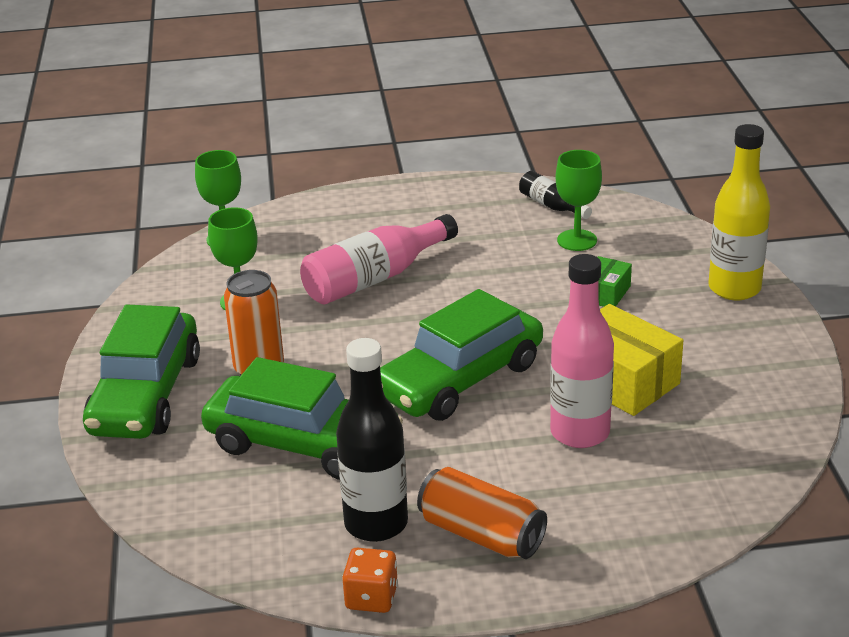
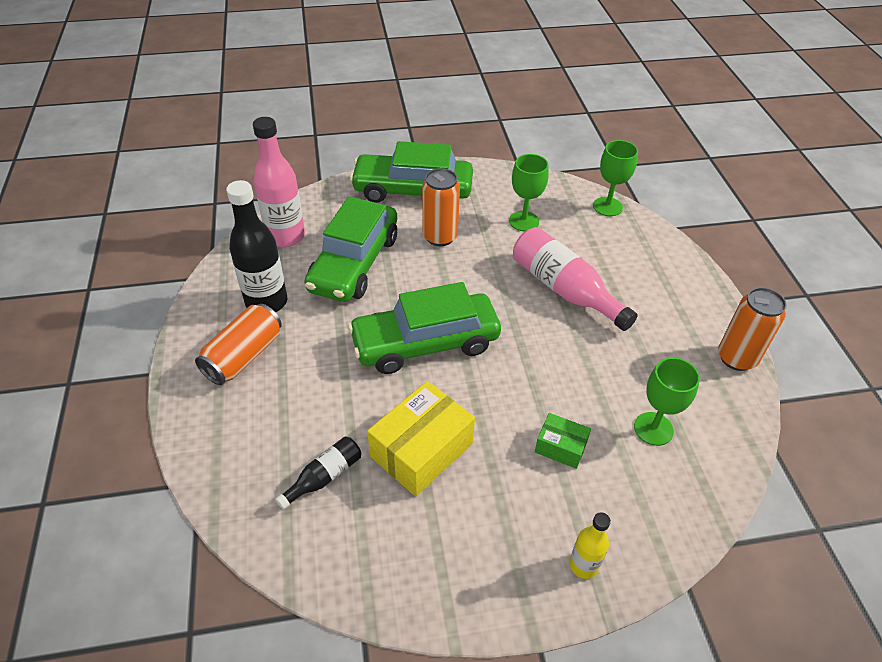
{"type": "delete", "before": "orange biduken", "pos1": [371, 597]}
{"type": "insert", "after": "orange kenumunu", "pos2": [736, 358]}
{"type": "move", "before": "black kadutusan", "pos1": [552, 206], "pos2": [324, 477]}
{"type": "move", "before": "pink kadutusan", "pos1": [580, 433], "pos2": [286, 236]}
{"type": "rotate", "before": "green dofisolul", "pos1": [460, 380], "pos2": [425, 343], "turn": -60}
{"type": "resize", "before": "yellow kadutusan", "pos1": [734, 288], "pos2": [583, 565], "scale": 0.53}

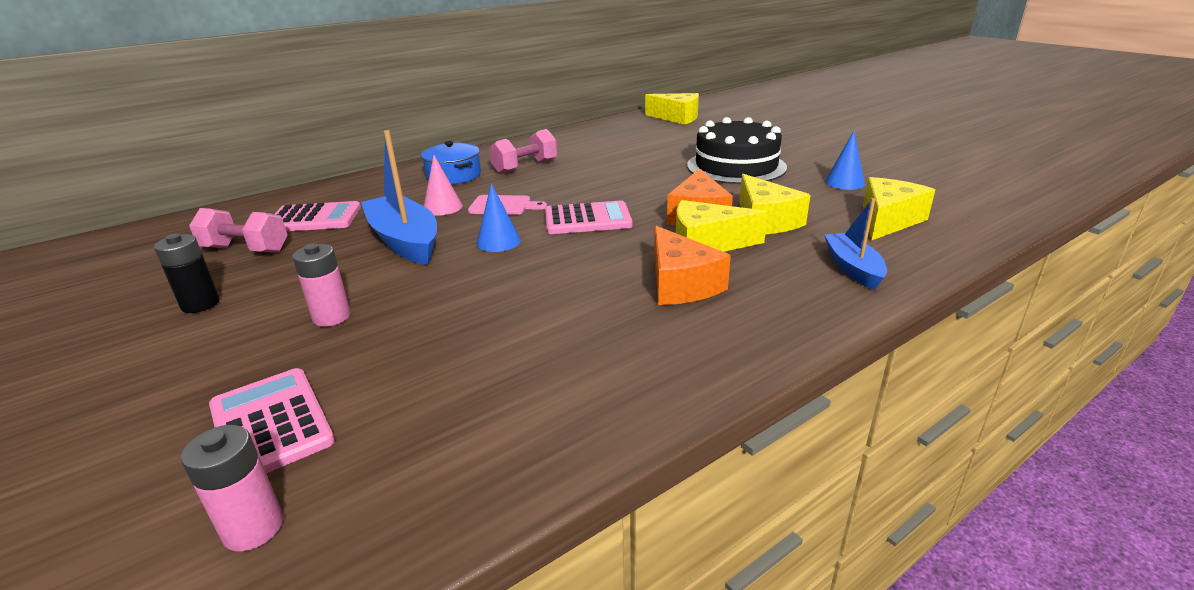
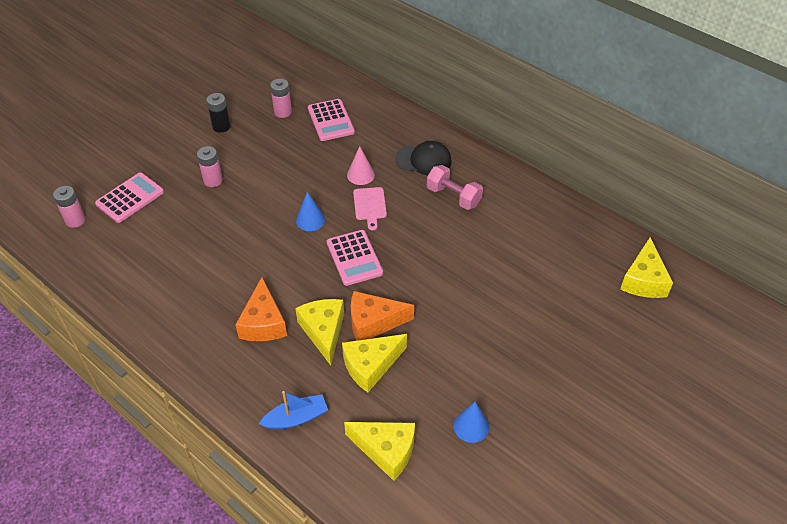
{"type": "delete", "before": "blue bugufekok", "pos1": [405, 241]}
{"type": "delete", "before": "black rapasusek", "pos1": [736, 166]}
{"type": "replace", "before": "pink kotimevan", "after": "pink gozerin", "pos1": [245, 250], "pos2": [283, 112]}
{"type": "replace", "before": "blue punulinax", "after": "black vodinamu", "pos1": [453, 175], "pos2": [423, 160]}
{"type": "rotate", "before": "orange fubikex", "pos1": [680, 284], "pos2": [263, 322], "turn": -60}

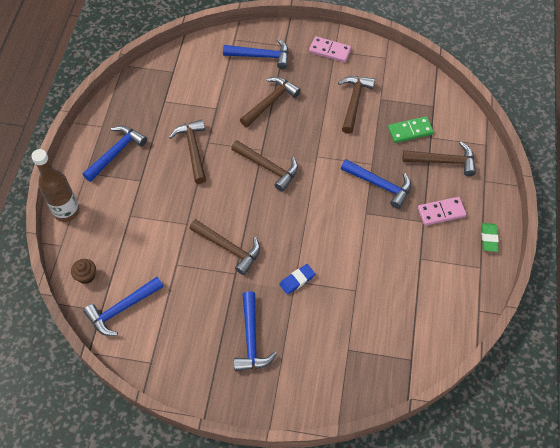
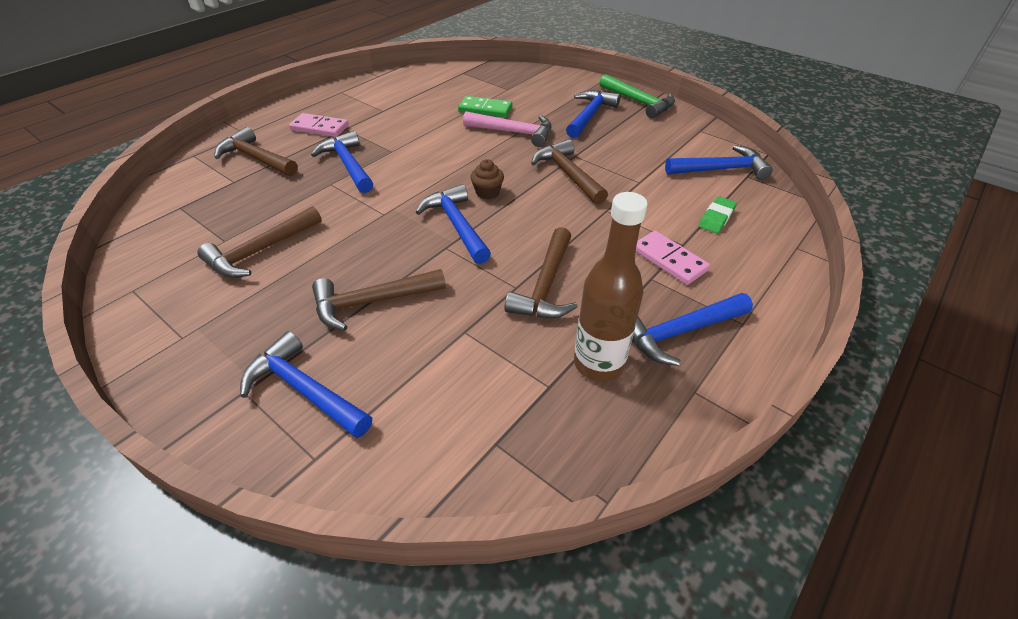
{"type": "insert", "after": "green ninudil", "pos2": [638, 102]}
{"type": "move", "before": "brown kadutusan", "pos1": [66, 211], "pos2": [598, 363]}
{"type": "move", "before": "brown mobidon", "pos1": [86, 276], "pos2": [487, 192]}
{"type": "move", "before": "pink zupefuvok", "pos1": [330, 50], "pos2": [669, 260]}
{"type": "move", "before": "green zupefuvok", "pos1": [410, 131], "pos2": [485, 109]}
{"type": "move", "before": "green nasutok", "pos1": [489, 238], "pos2": [716, 218]}
{"type": "replace", "before": "blue nasutok", "after": "pink ninudil", "pos1": [297, 280], "pos2": [513, 132]}
{"type": "recolor", "before": "brown ninudil", "after": "blue ninudil", "pos1": [268, 167], "pos2": [456, 225]}

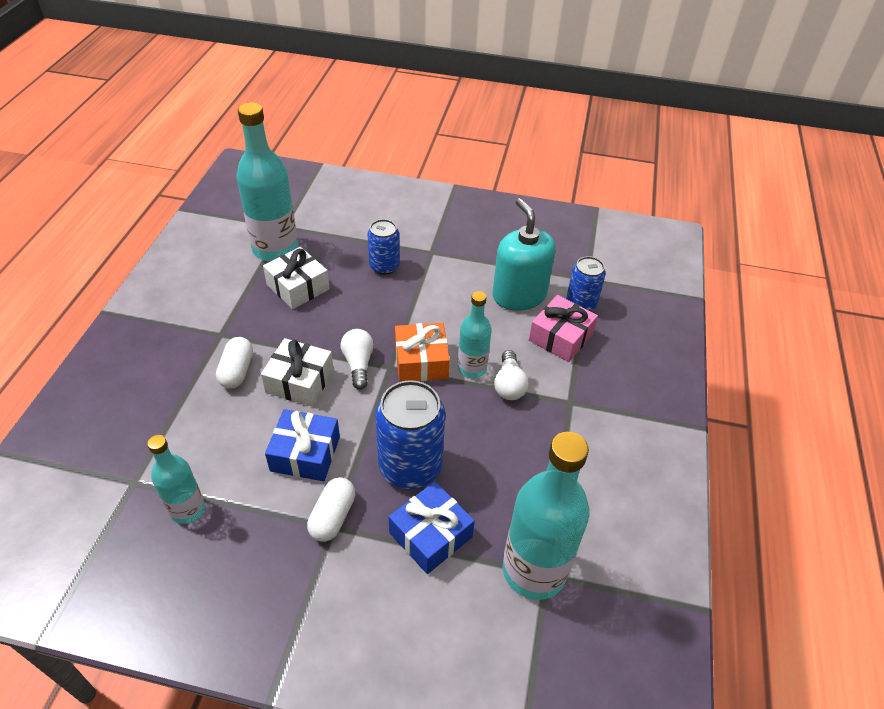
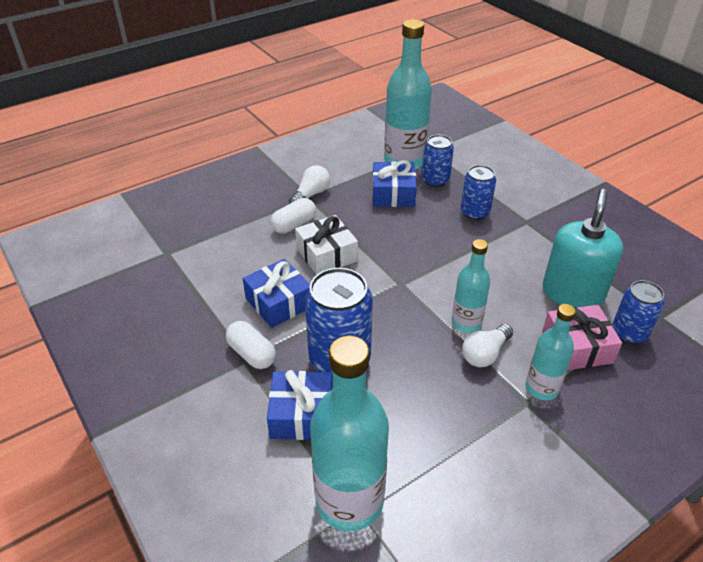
{"type": "delete", "before": "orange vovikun", "pos1": [421, 361]}
{"type": "insert", "after": "blue kenumunu", "pos2": [435, 180]}
{"type": "move", "before": "turquoise kadutusan", "pos1": [187, 509], "pos2": [541, 388]}
{"type": "move", "before": "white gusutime", "pos1": [358, 364], "pos2": [311, 194]}
{"type": "recolor", "before": "white vovikun", "after": "blue vovikun", "pos1": [298, 287], "pos2": [393, 194]}
{"type": "rotate", "before": "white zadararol", "pos1": [333, 517], "pos2": [252, 354], "turn": 75}

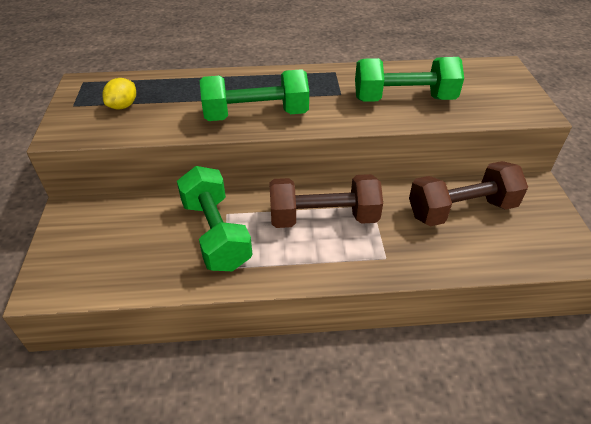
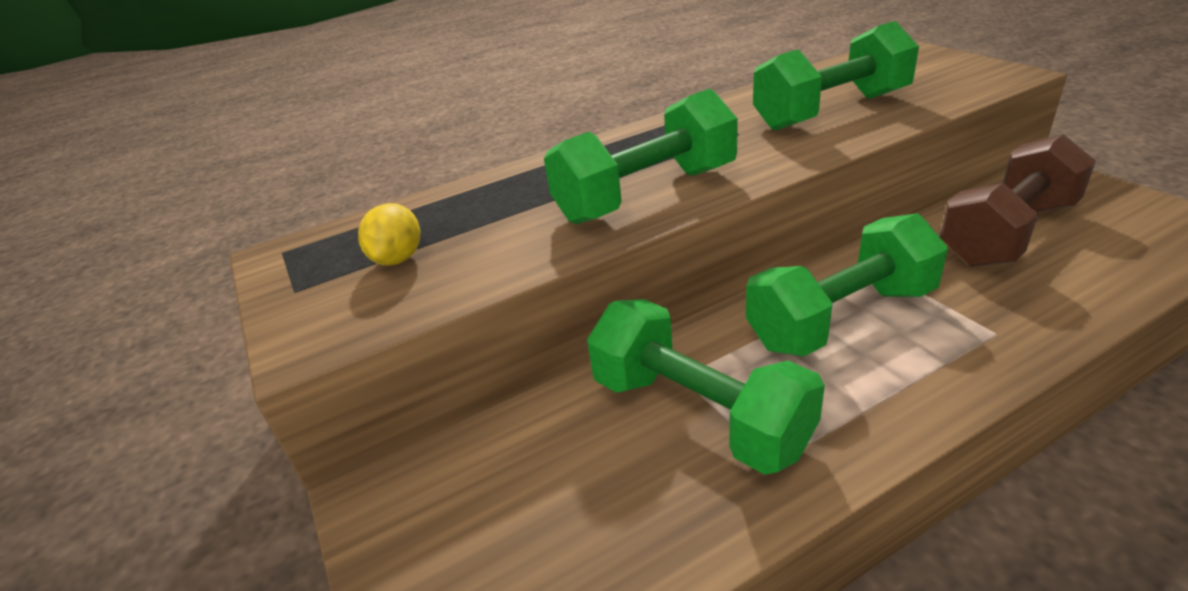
{"type": "recolor", "before": "brown kotimevan", "after": "green kotimevan", "pos1": [323, 218], "pos2": [841, 318]}

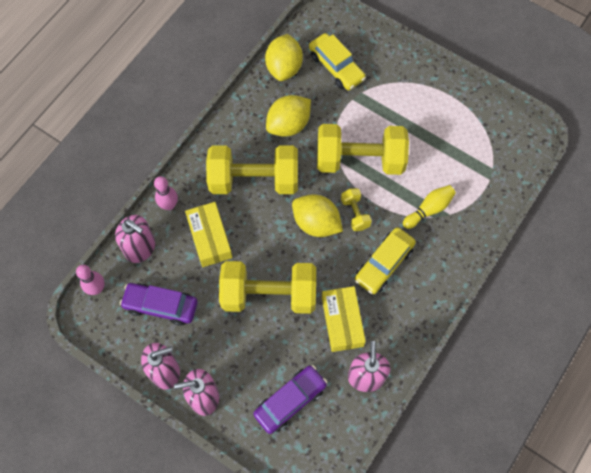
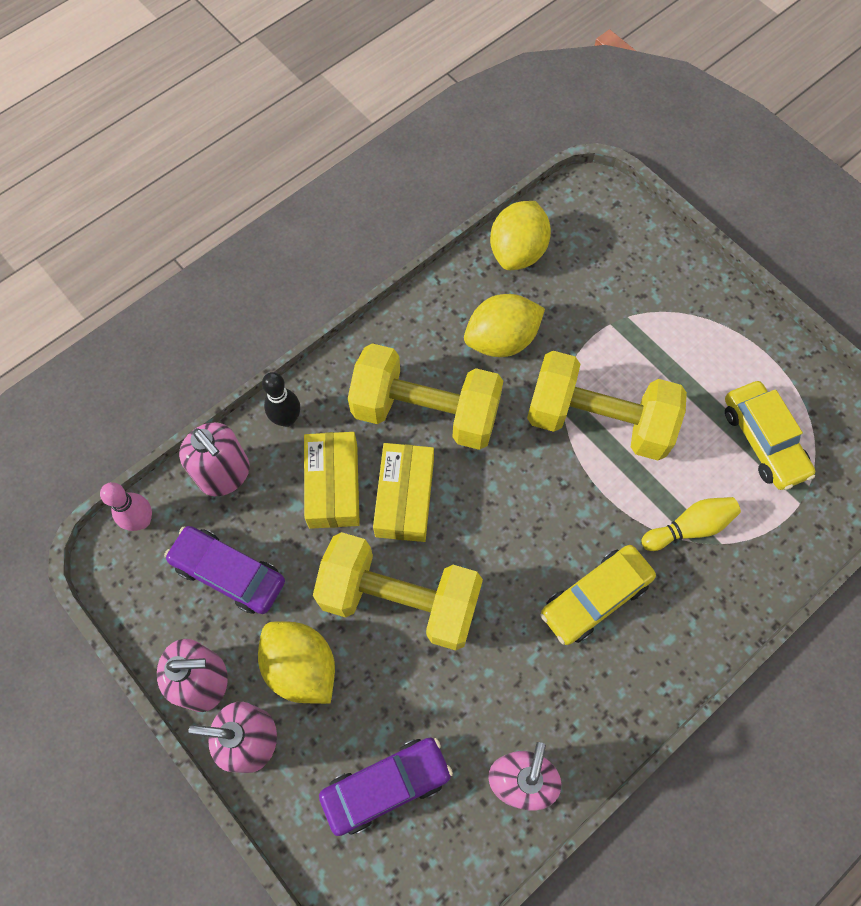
{"type": "delete", "before": "yellow kotimevan", "pos1": [355, 213]}
{"type": "move", "before": "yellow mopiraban", "pos1": [316, 223], "pos2": [301, 666]}
{"type": "move", "before": "yellow dofisolul", "pos1": [336, 67], "pos2": [763, 441]}
{"type": "move", "before": "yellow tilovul", "pos1": [342, 322], "pos2": [404, 497]}
{"type": "recolor", "before": "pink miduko", "after": "black miduko", "pos1": [169, 205], "pos2": [287, 419]}

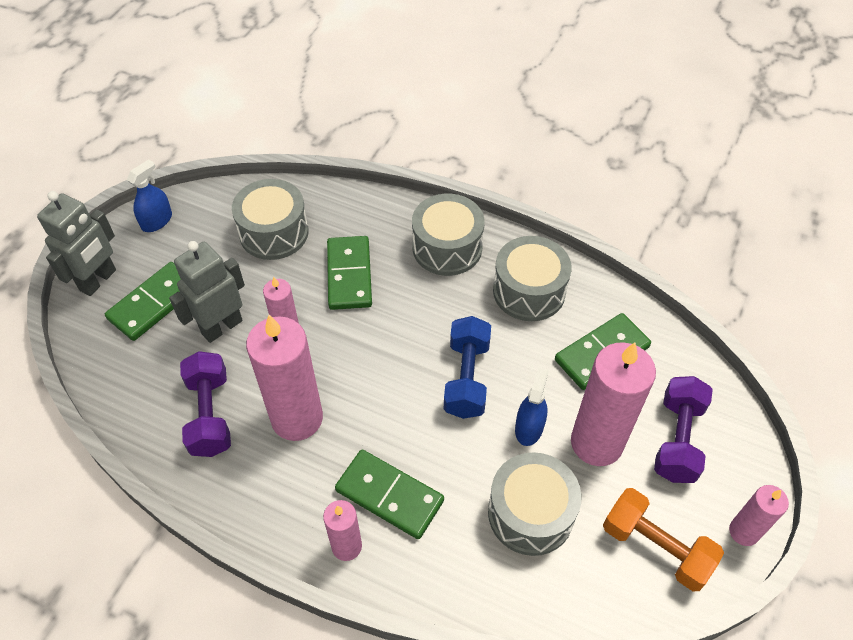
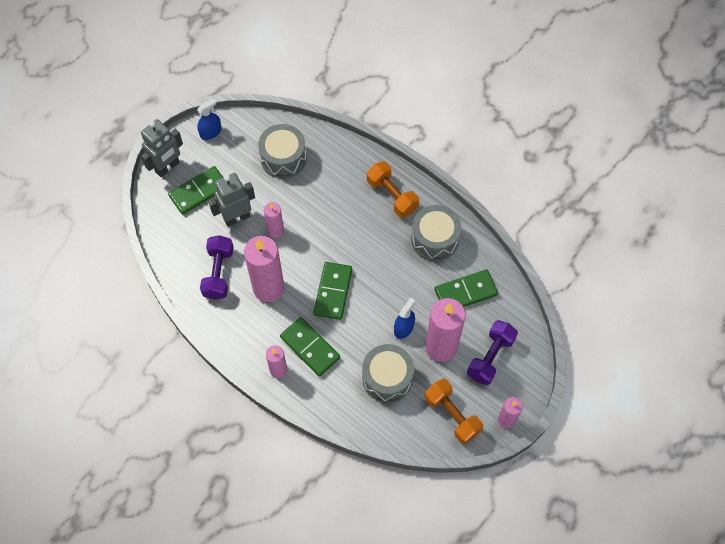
{"type": "delete", "before": "blue kotimevan", "pos1": [466, 378]}
{"type": "move", "before": "green zupefuvok", "pos1": [349, 275], "pos2": [333, 292]}
{"type": "replace", "before": "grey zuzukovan", "after": "orange kotimevan", "pos1": [447, 247], "pos2": [392, 195]}

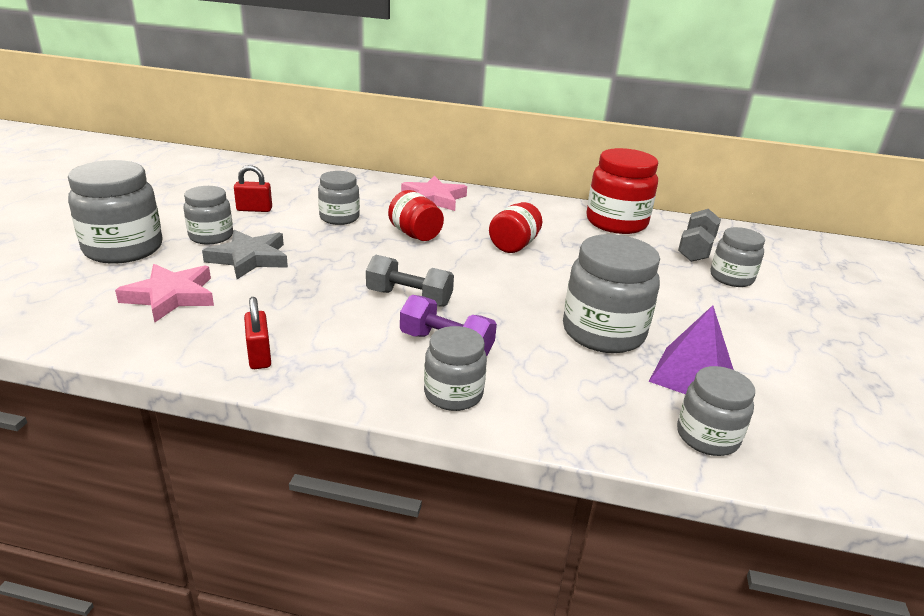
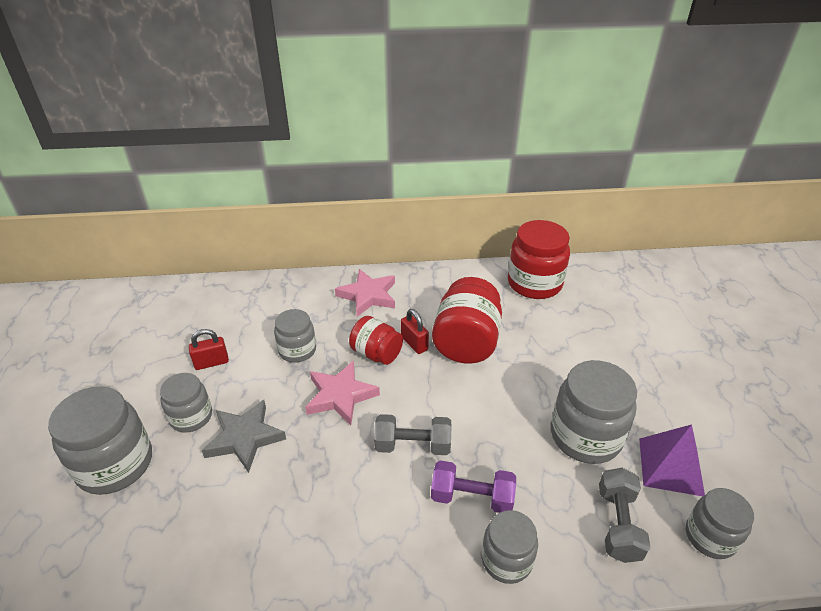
{"type": "delete", "before": "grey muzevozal", "pos1": [731, 278]}
{"type": "move", "before": "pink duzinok", "pos1": [171, 296], "pos2": [340, 396]}
{"type": "move", "before": "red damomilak", "pos1": [259, 356], "pos2": [414, 343]}
{"type": "move", "before": "grey kotimevan", "pos1": [695, 249], "pos2": [618, 524]}
{"type": "resize", "before": "red muzevozal", "pos1": [514, 245], "pos2": [466, 342], "scale": 1.65}

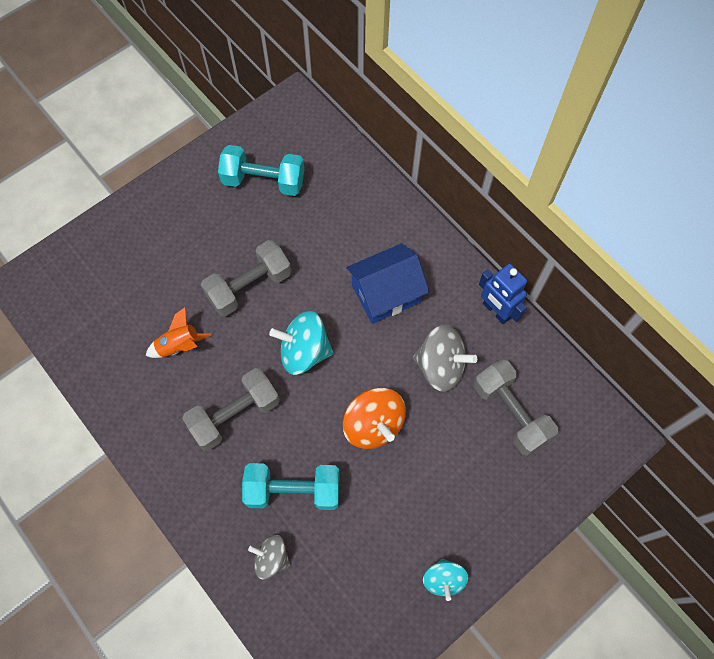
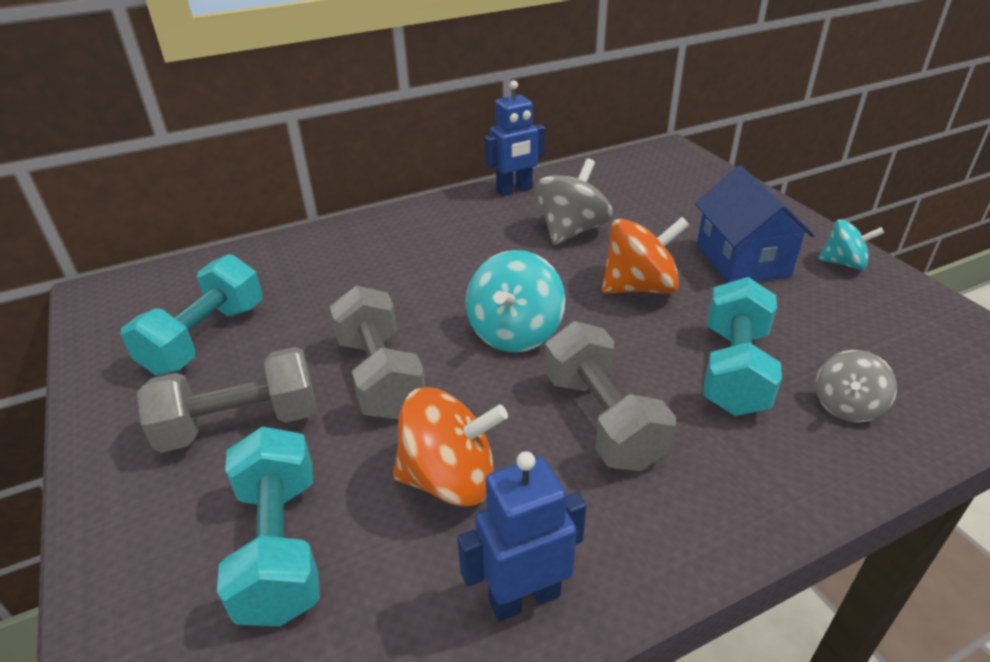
{"type": "insert", "after": "turquoise kotimevan", "pos2": [280, 547]}
{"type": "insert", "after": "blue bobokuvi", "pos2": [524, 597]}
{"type": "move", "before": "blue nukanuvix", "pos1": [386, 294], "pos2": [742, 260]}
{"type": "move", "before": "grey kotimevan", "pos1": [510, 413], "pos2": [240, 424]}
{"type": "replace", "before": "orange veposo", "after": "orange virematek", "pos1": [179, 345], "pos2": [450, 479]}

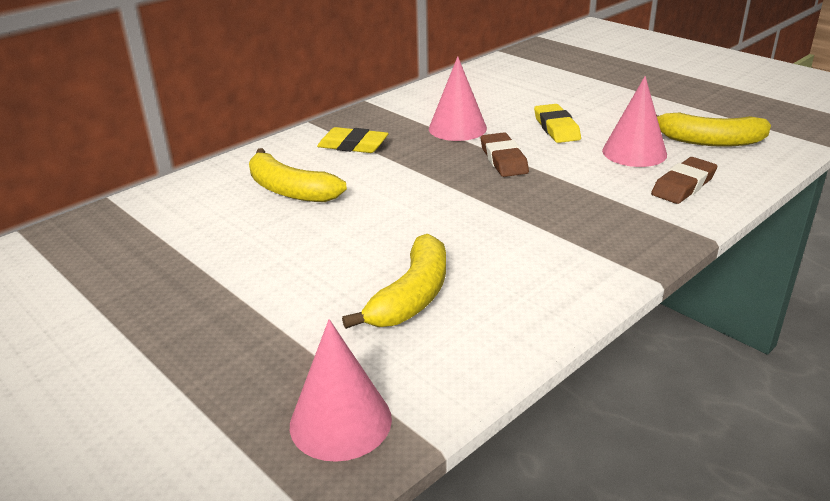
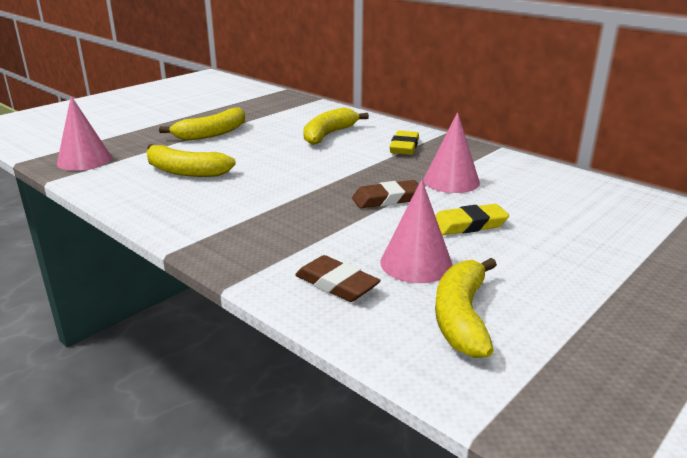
{"type": "insert", "after": "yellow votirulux", "pos2": [212, 134]}

